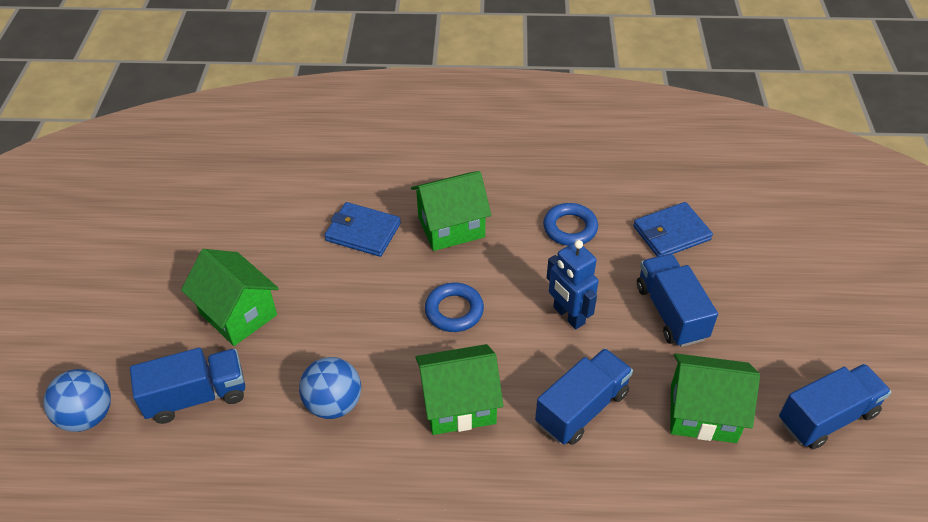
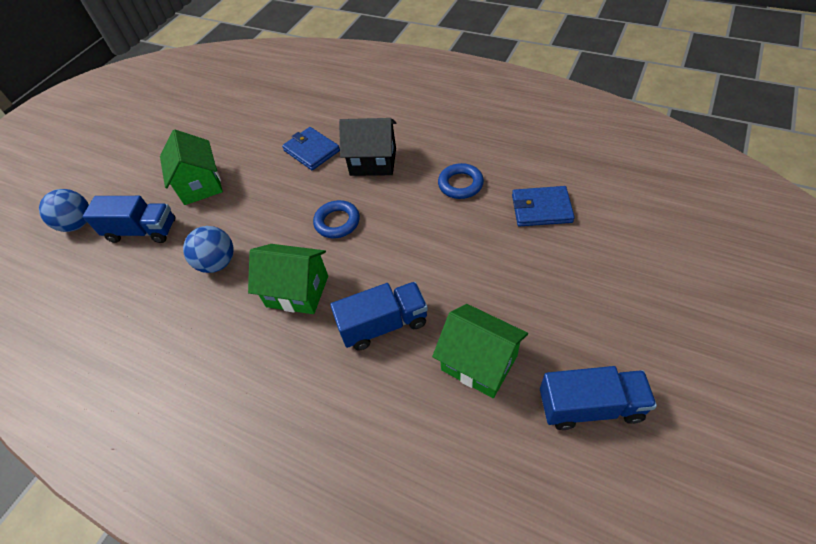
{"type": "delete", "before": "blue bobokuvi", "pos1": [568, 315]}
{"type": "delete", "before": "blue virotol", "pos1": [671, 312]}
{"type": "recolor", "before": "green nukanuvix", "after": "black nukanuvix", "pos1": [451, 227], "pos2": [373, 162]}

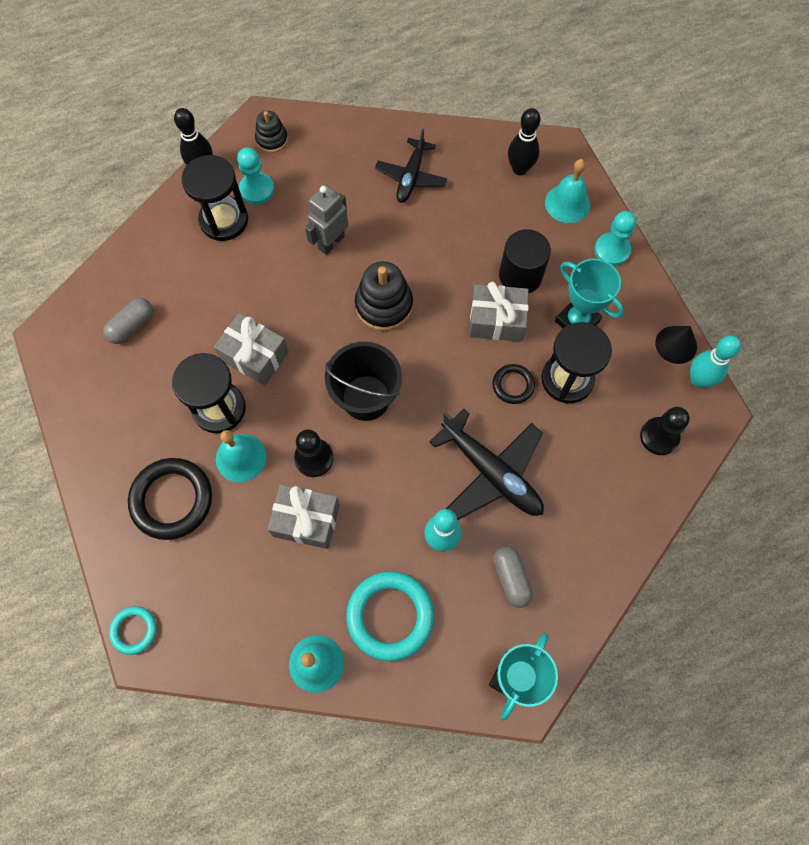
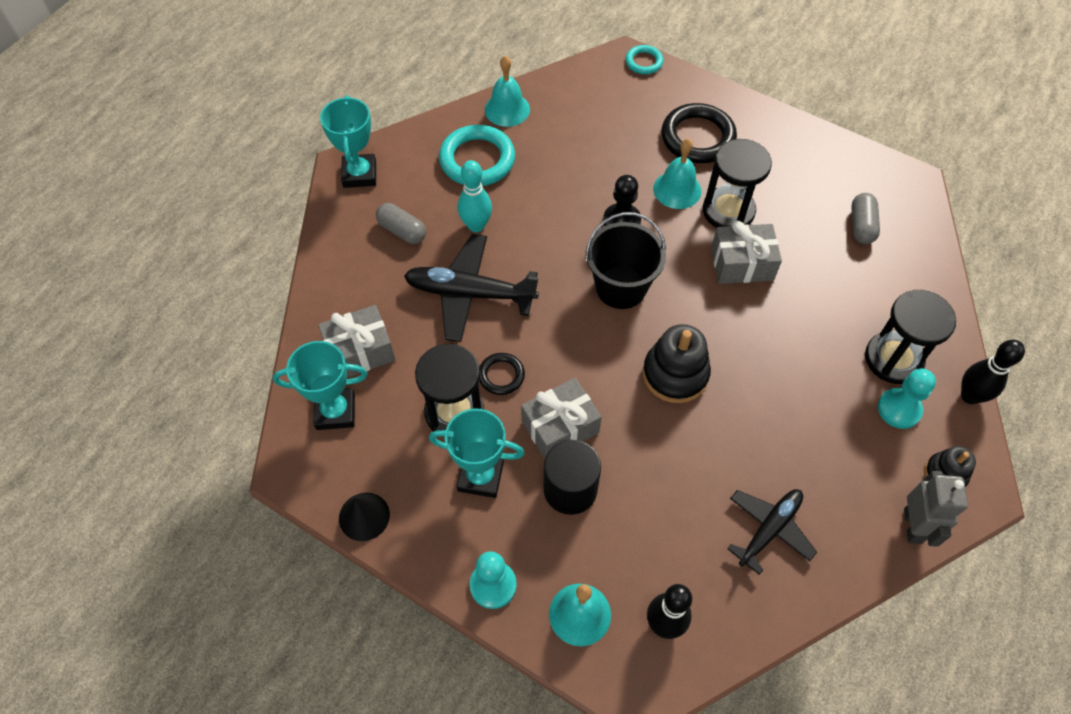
{"type": "delete", "before": "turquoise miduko", "pos1": [698, 380]}
{"type": "move", "before": "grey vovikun", "pos1": [306, 520], "pos2": [360, 351]}
{"type": "move", "before": "grey bobokuvi", "pos1": [331, 242], "pos2": [913, 526]}
{"type": "replace", "before": "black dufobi", "after": "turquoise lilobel", "pos1": [659, 436], "pos2": [335, 411]}
{"type": "rotate", "before": "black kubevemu", "pos1": [411, 177], "pos2": [769, 529], "turn": 60}

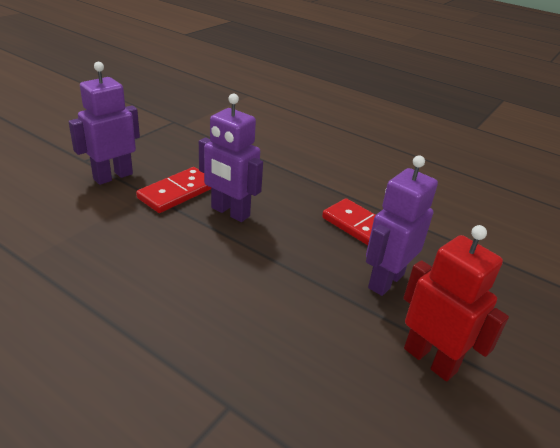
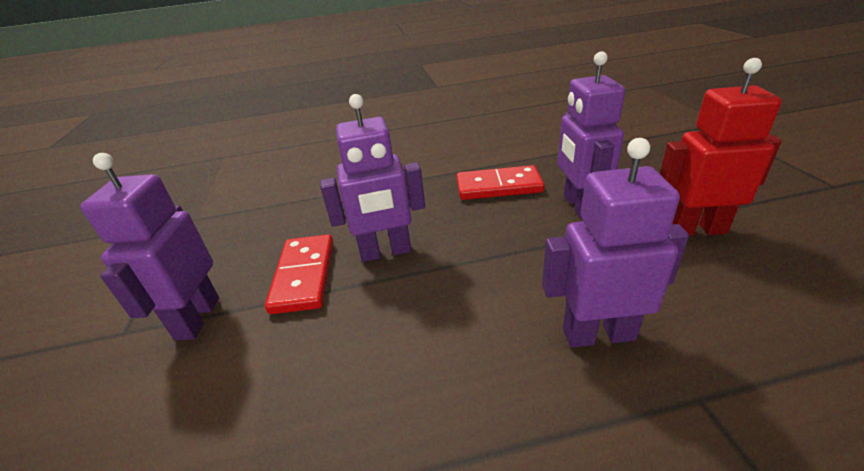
{"type": "insert", "after": "purple bobokuvi", "pos2": [598, 334]}

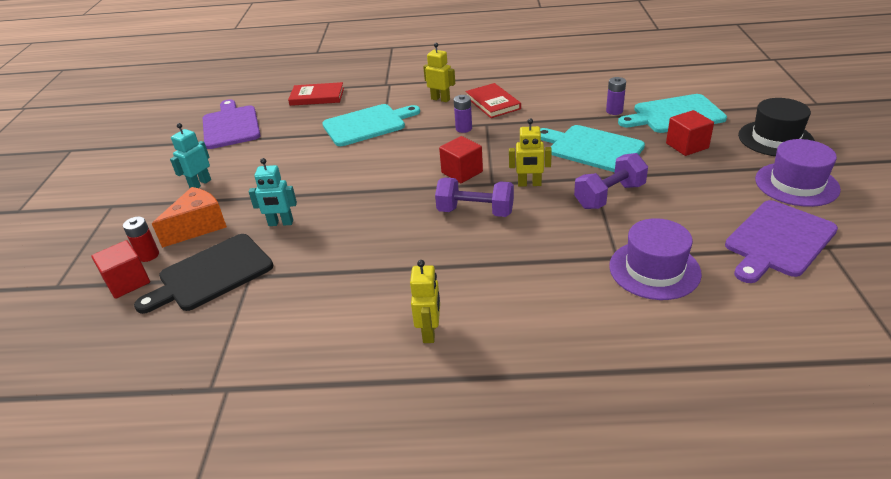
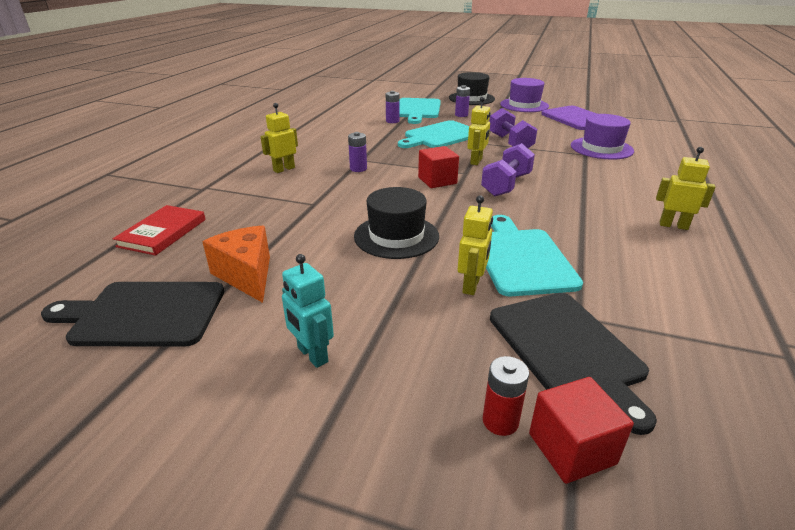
{"type": "delete", "before": "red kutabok", "pos1": [493, 103]}
{"type": "insert", "after": "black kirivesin", "pos2": [396, 236]}
{"type": "move", "before": "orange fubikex", "pos1": [198, 227], "pos2": [246, 275]}
{"type": "move", "before": "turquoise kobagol", "pos1": [367, 124], "pos2": [521, 258]}
{"type": "replace", "before": "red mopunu", "after": "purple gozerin", "pos1": [687, 146], "pos2": [461, 115]}
{"type": "recolor", "before": "purple kobagol", "after": "black kobagol", "pos1": [231, 126], "pos2": [144, 314]}
{"type": "recolor", "before": "turquoise bobokuvi", "after": "yellow bobokuvi", "pos1": [280, 223], "pos2": [471, 286]}

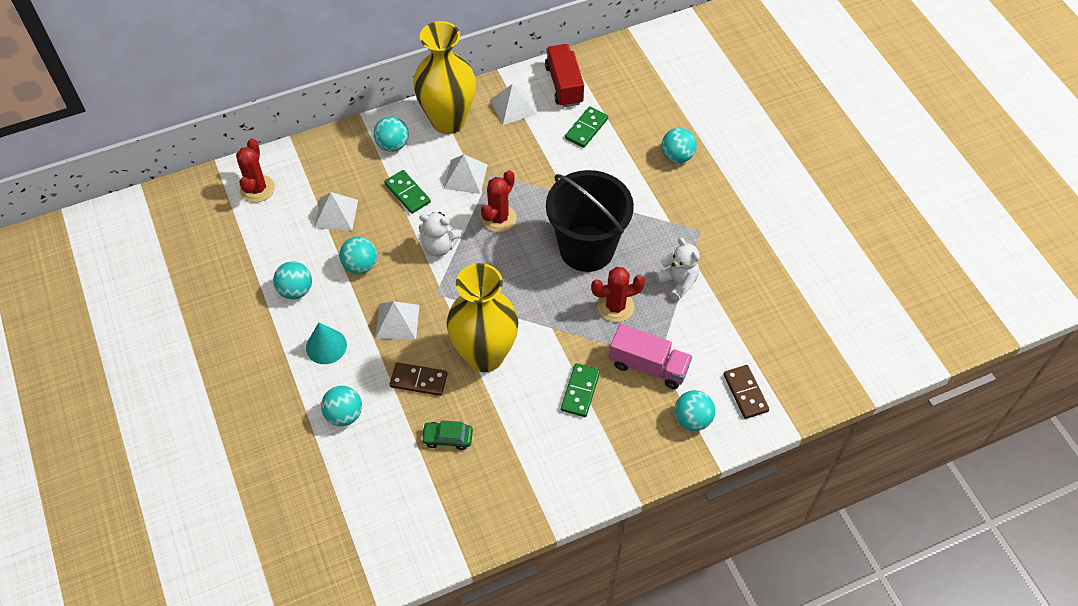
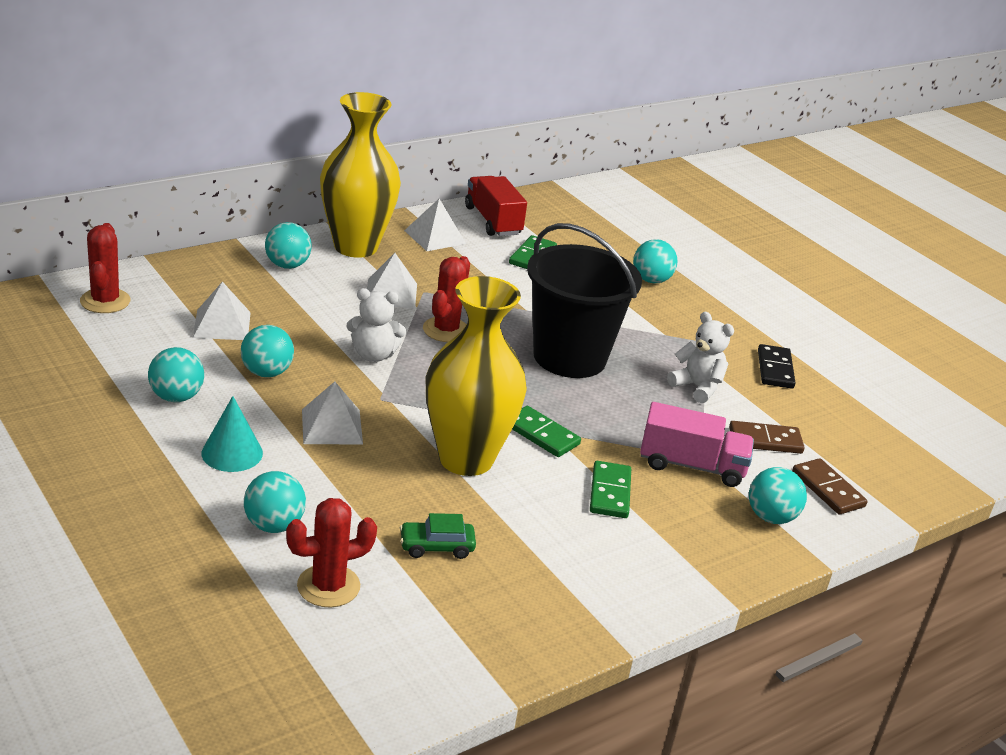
{"type": "insert", "after": "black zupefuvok", "pos2": [775, 369]}
{"type": "move", "before": "green zupefuvok", "pos1": [407, 193], "pos2": [541, 434]}
{"type": "move", "before": "brown zupefuvok", "pos1": [418, 380], "pos2": [765, 440]}
{"type": "move", "before": "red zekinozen", "pos1": [615, 306], "pos2": [328, 586]}

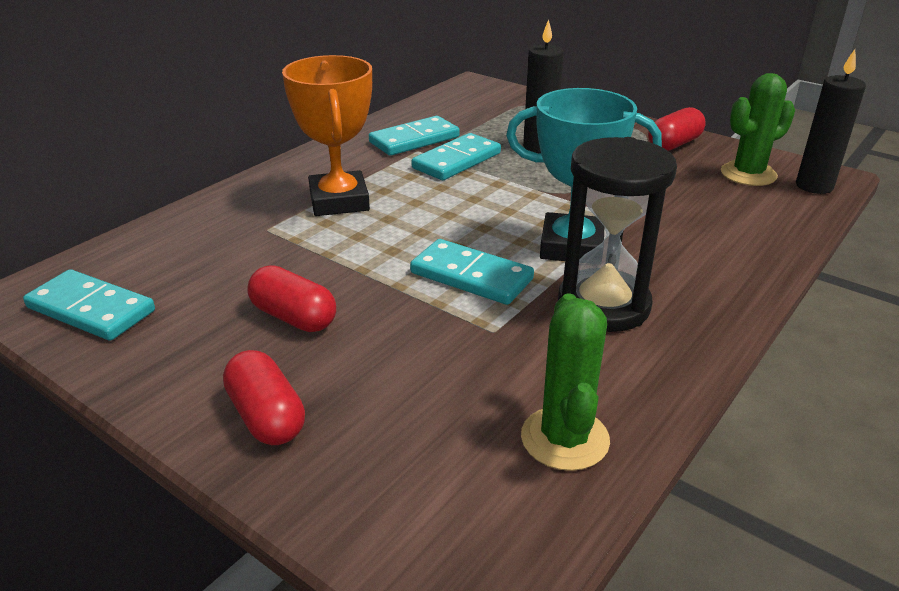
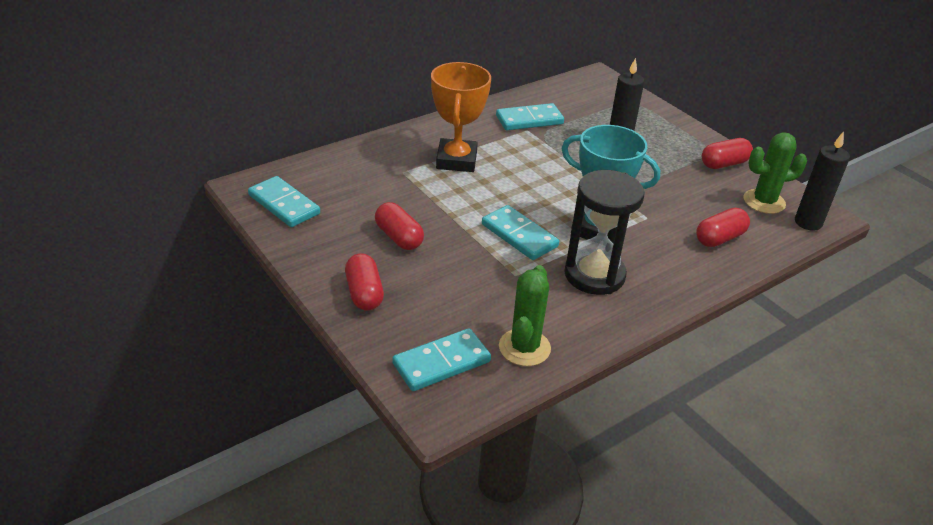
{"type": "insert", "after": "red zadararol", "pos2": [719, 238]}
{"type": "move", "before": "turquoise zupefuvok", "pos1": [457, 161], "pos2": [441, 363]}

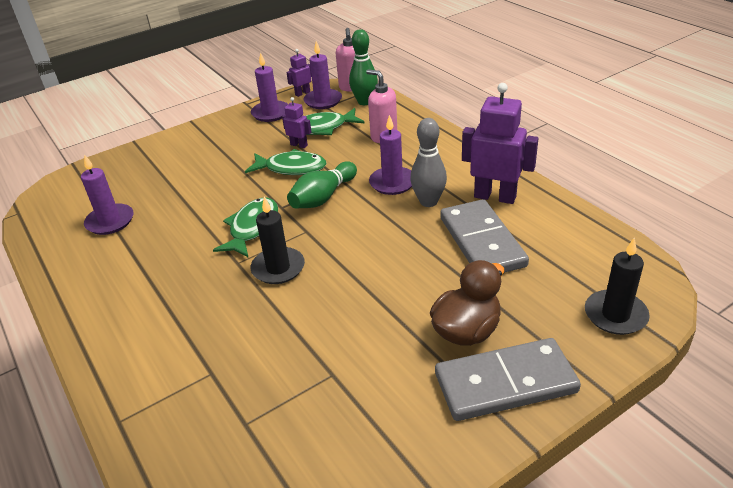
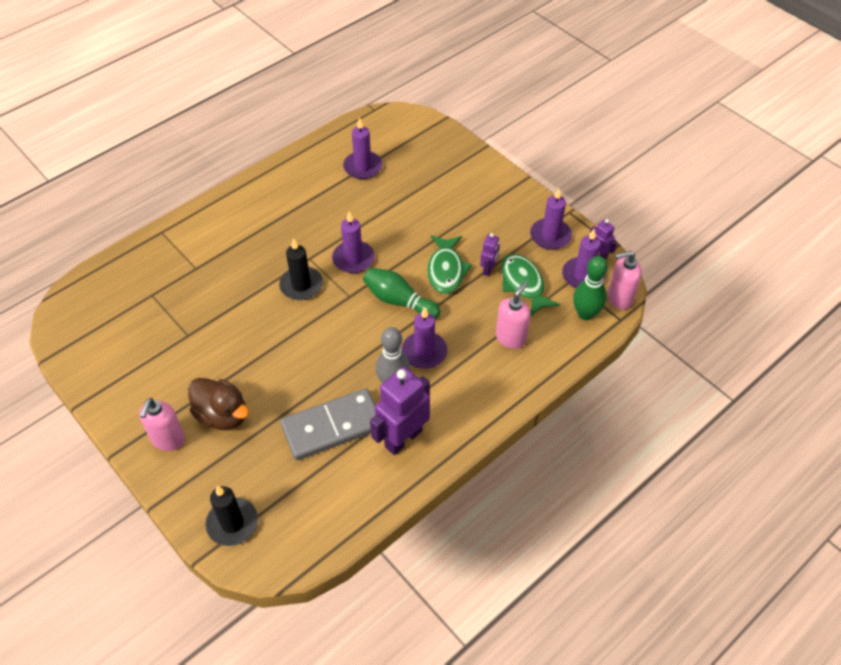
{"type": "replace", "before": "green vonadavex", "after": "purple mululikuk", "pos1": [252, 228], "pos2": [353, 259]}
{"type": "replace", "before": "grey zupefuvok", "after": "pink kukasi", "pos1": [505, 383], "pos2": [168, 440]}
{"type": "rotate", "before": "purple bobokuvi", "pos1": [495, 196], "pos2": [403, 438], "turn": -150}

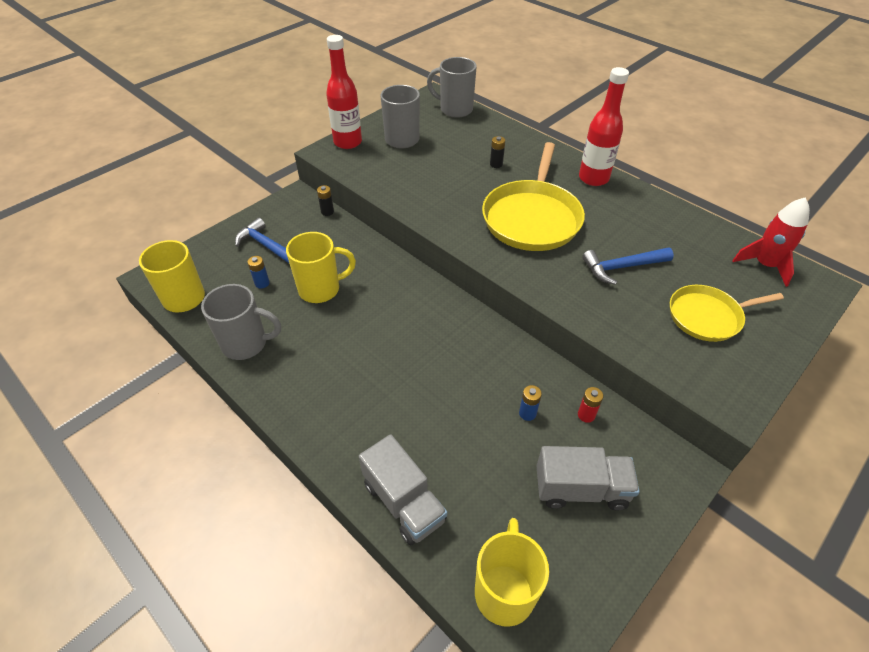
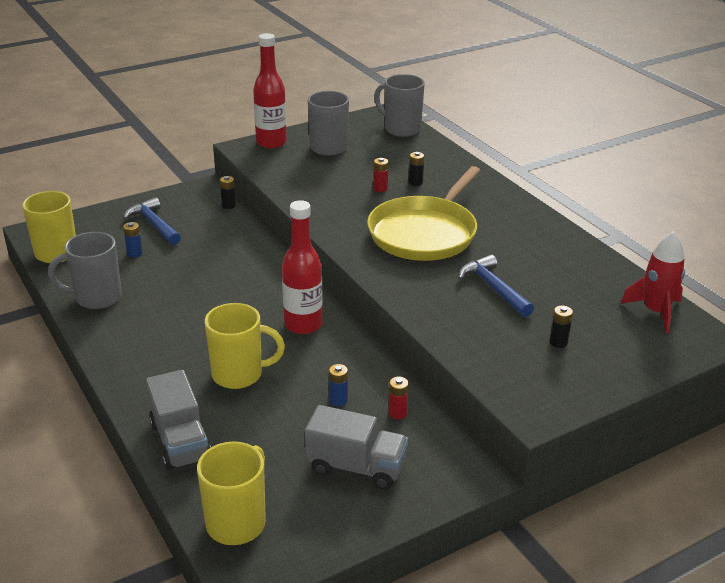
{"type": "insert", "after": "red gozerin", "pos2": [380, 189]}
{"type": "move", "before": "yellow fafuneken", "pos1": [321, 289], "pos2": [239, 374]}
{"type": "move", "before": "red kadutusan", "pos1": [593, 178], "pos2": [303, 325]}
{"type": "replace", "before": "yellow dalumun", "after": "black gozerin", "pos1": [707, 316], "pos2": [558, 342]}
{"type": "rotate", "before": "grey fafuneken", "pos1": [246, 344], "pos2": [96, 298], "turn": 150}
{"type": "rotate", "before": "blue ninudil", "pos1": [622, 267], "pos2": [493, 288], "turn": 60}

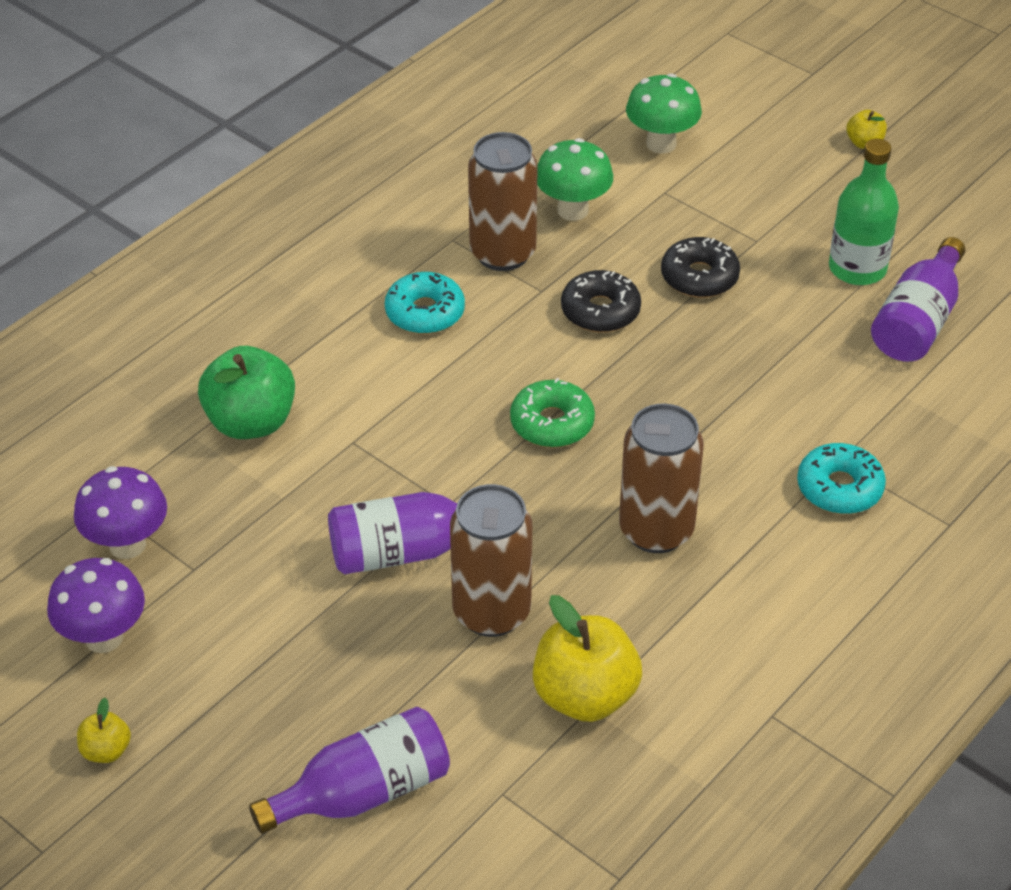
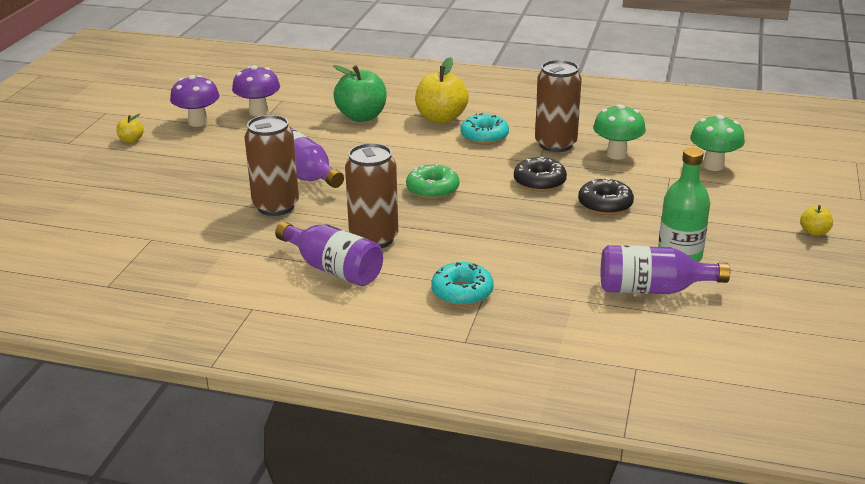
{"type": "move", "before": "purple kadutusan", "pos1": [363, 792], "pos2": [333, 269]}
{"type": "move", "before": "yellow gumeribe", "pos1": [585, 696], "pos2": [441, 118]}

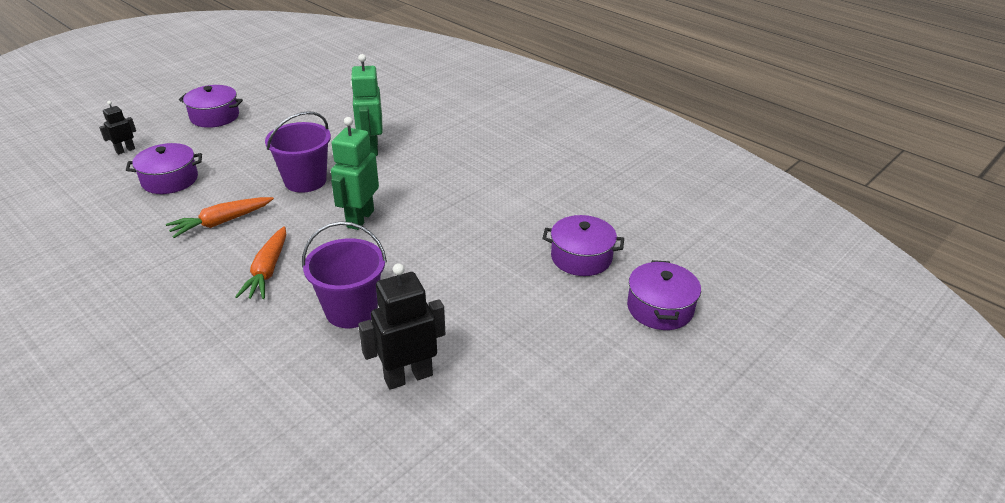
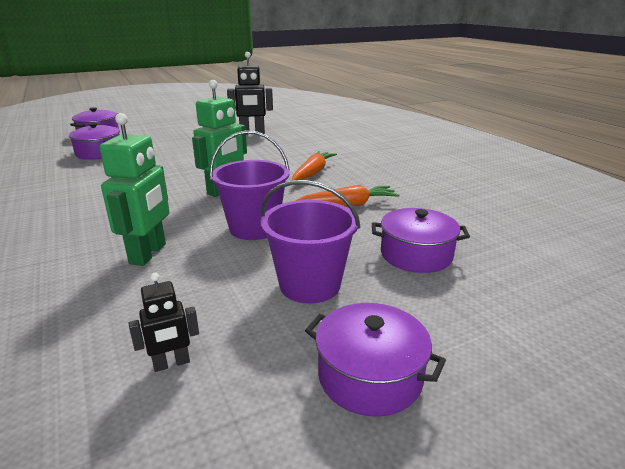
{"type": "move", "before": "black bobokuvi", "pos1": [125, 150], "pos2": [171, 363]}
{"type": "move", "before": "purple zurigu", "pos1": [351, 310], "pos2": [310, 285]}

